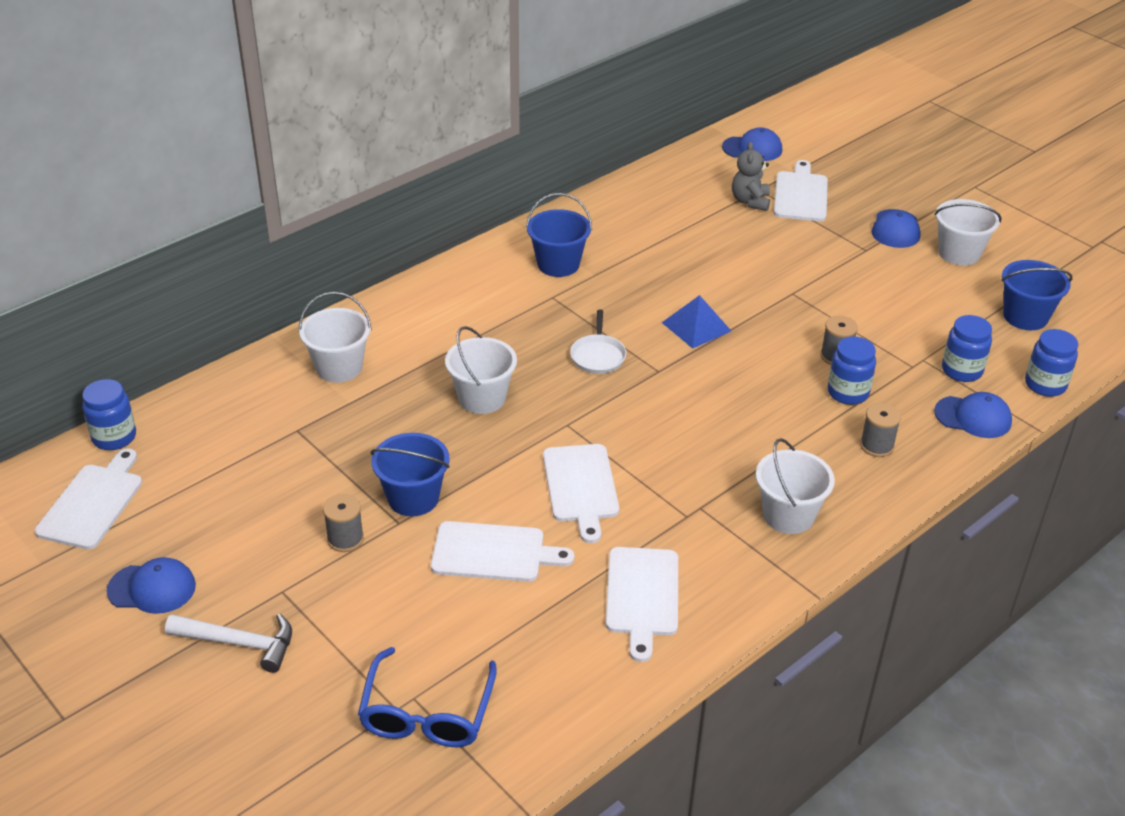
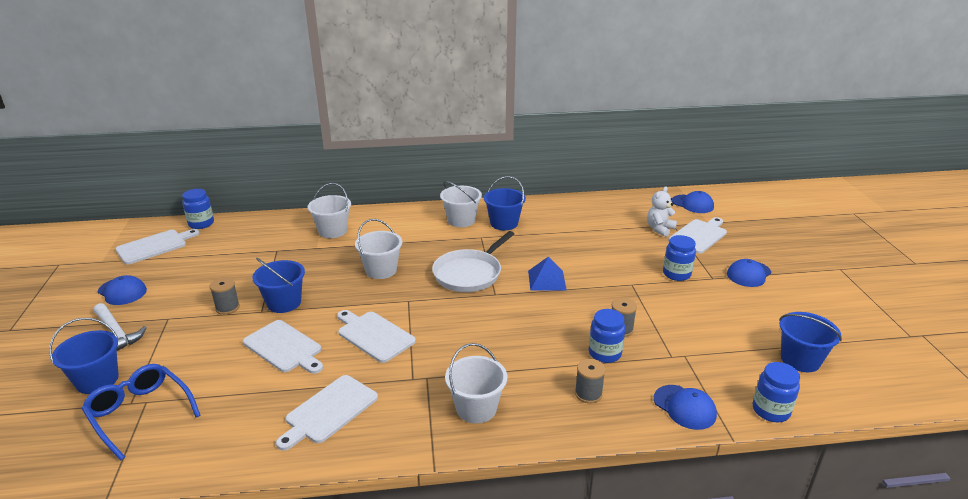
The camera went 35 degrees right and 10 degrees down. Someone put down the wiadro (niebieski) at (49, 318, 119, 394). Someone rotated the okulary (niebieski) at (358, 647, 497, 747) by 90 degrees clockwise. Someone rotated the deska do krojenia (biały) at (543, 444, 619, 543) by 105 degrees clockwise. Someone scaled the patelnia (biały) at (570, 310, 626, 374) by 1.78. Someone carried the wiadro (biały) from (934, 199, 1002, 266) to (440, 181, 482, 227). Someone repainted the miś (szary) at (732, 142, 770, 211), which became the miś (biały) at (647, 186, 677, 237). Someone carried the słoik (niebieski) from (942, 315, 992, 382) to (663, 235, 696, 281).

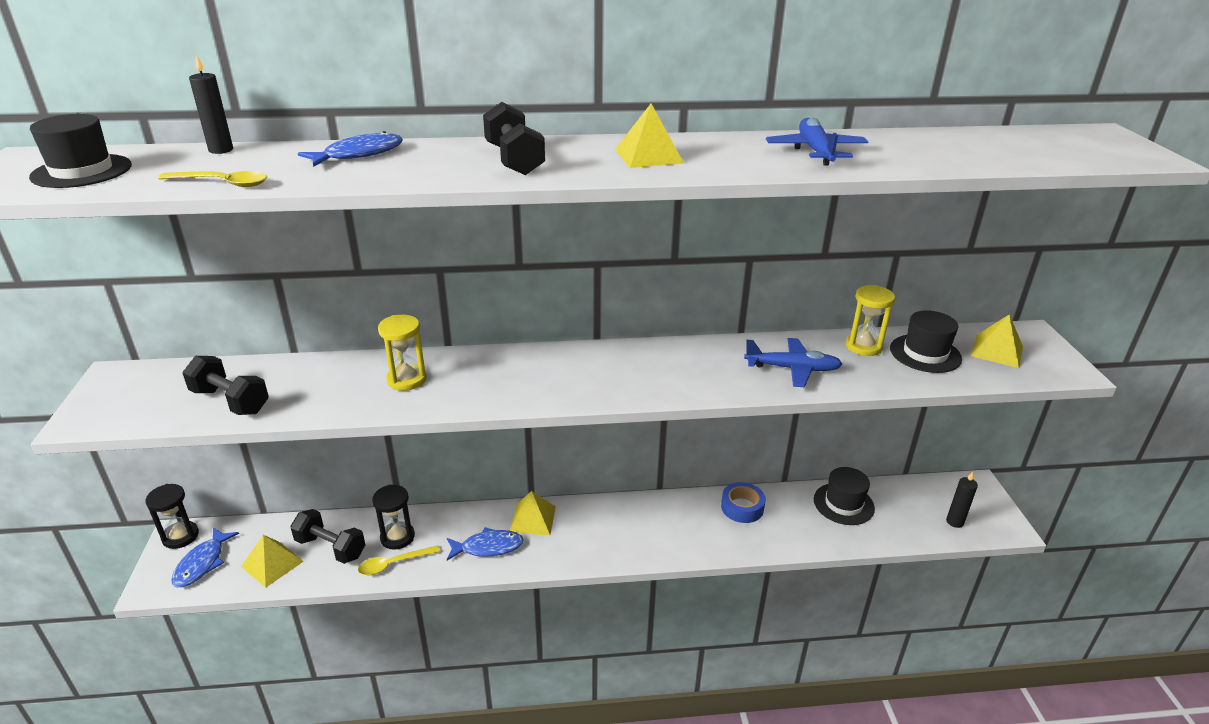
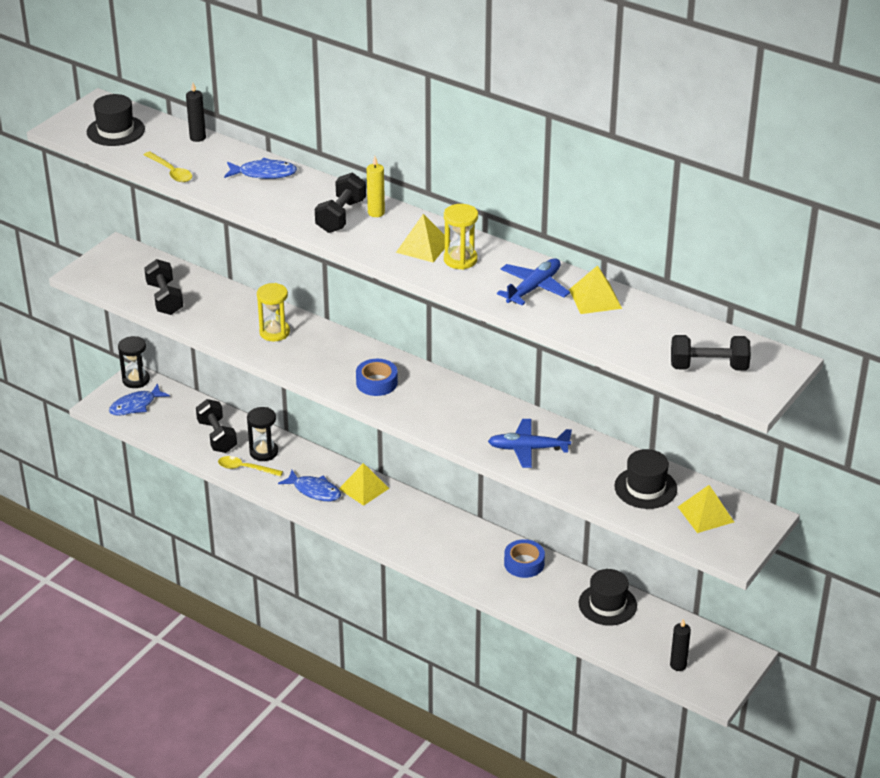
The camera went 40 degrees right and 5 degrees up. Someone put down the taśma klejąca (niebieski) at (356, 359, 398, 396). Someone put down the świeca (żółty) at (367, 156, 385, 217). Someone carried the klepsydra (żółty) from (846, 285, 895, 356) to (444, 204, 478, 270). Someone rotated the samolot (niebieski) at (744, 338, 842, 387) by 135 degrees clockwise. Someone carried the piramida (żółty) from (241, 535, 304, 588) to (569, 265, 622, 314). Someone put down the hantel (czarny) at (671, 335, 751, 371).

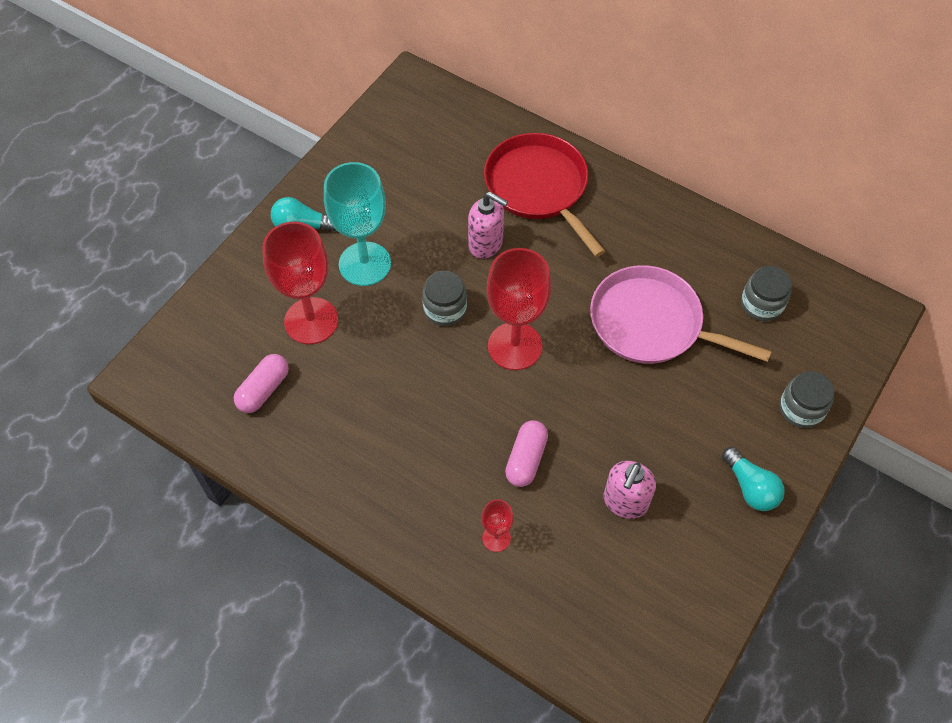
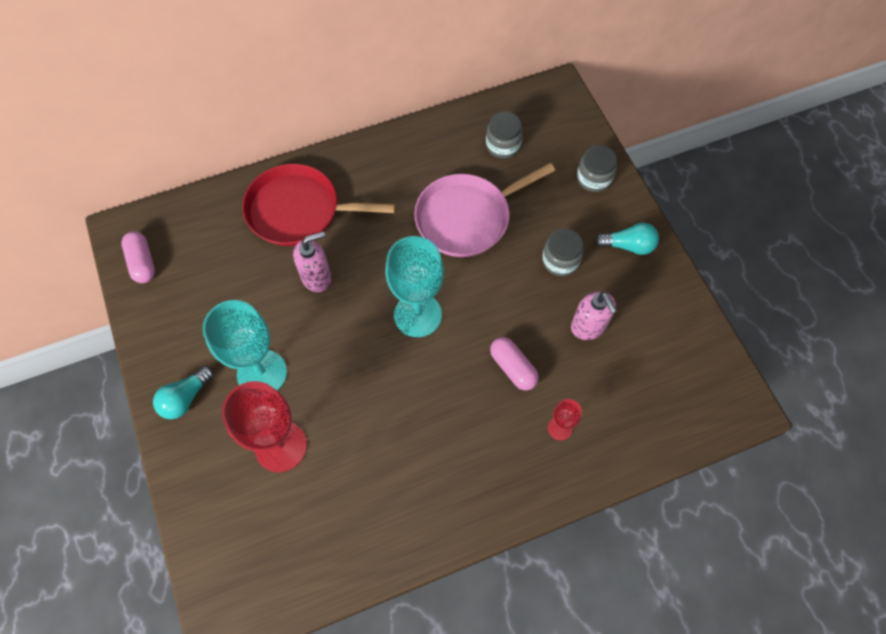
The camera went 55 degrees left and 5 degrees up. Someone carried the kapsułka (różowy) from (234, 354, 289, 413) to (121, 231, 155, 283). Someone repainted the kielich (czerwony) at (486, 248, 551, 370), which became the kielich (turkusowy) at (385, 236, 444, 337). Someone carried the słoik (szary) from (422, 271, 467, 326) to (542, 228, 584, 276).

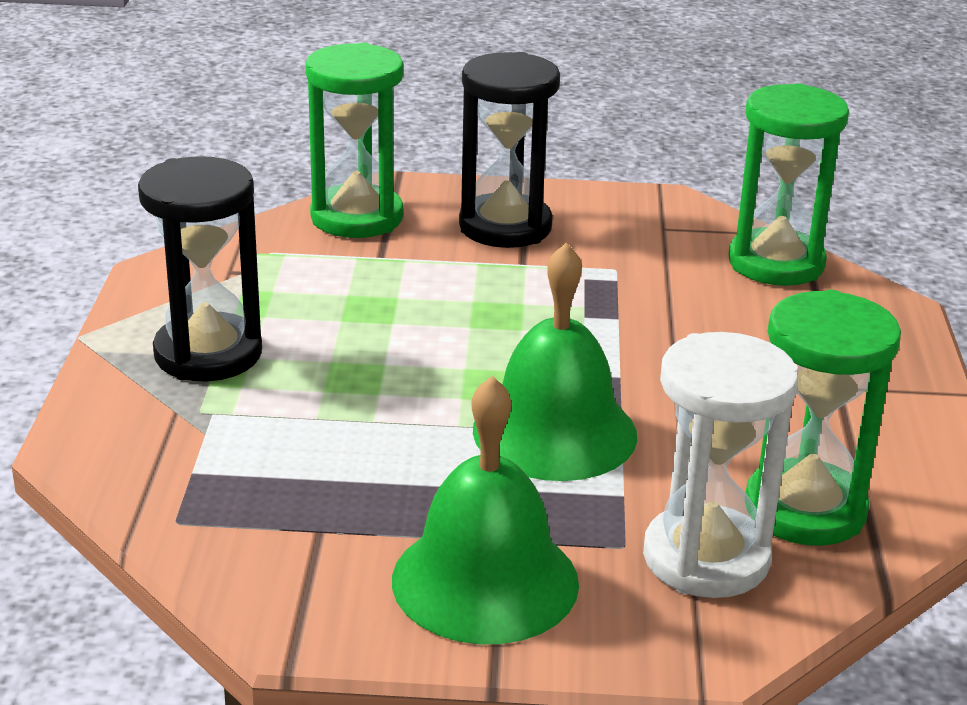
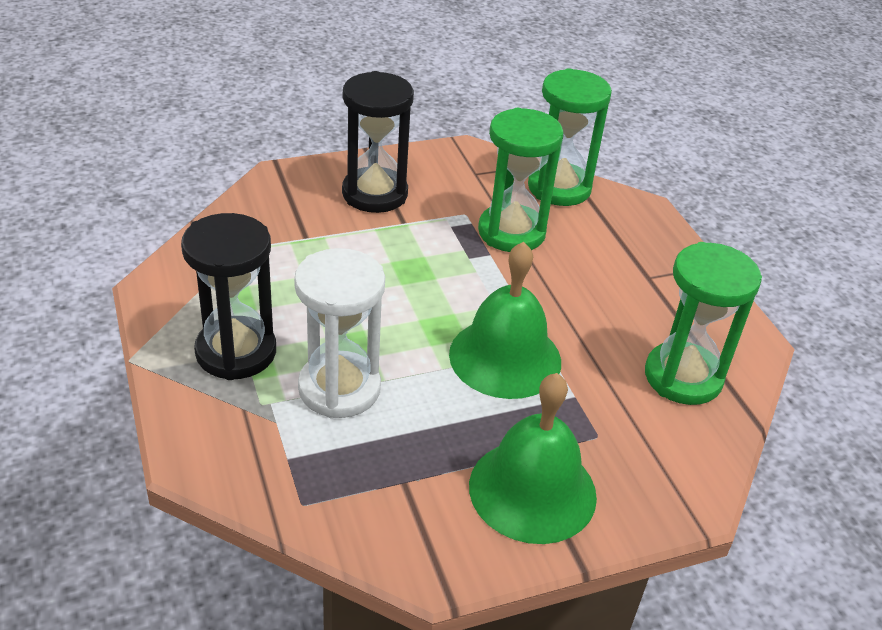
The camera went 25 degrees left and 10 degrees up. Someone carried the klepsydra (biały) from (643, 332, 798, 598) to (294, 248, 385, 418). Someone carried the klepsydra (zielony) from (305, 43, 403, 238) to (478, 108, 563, 252).

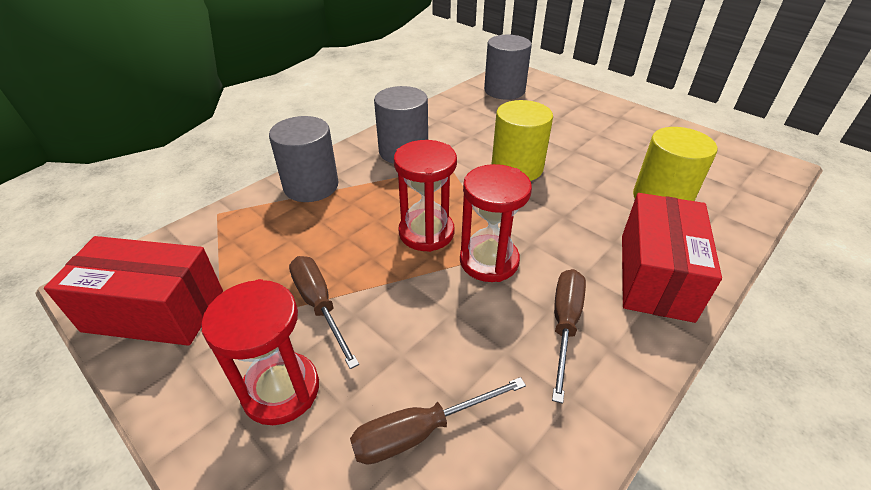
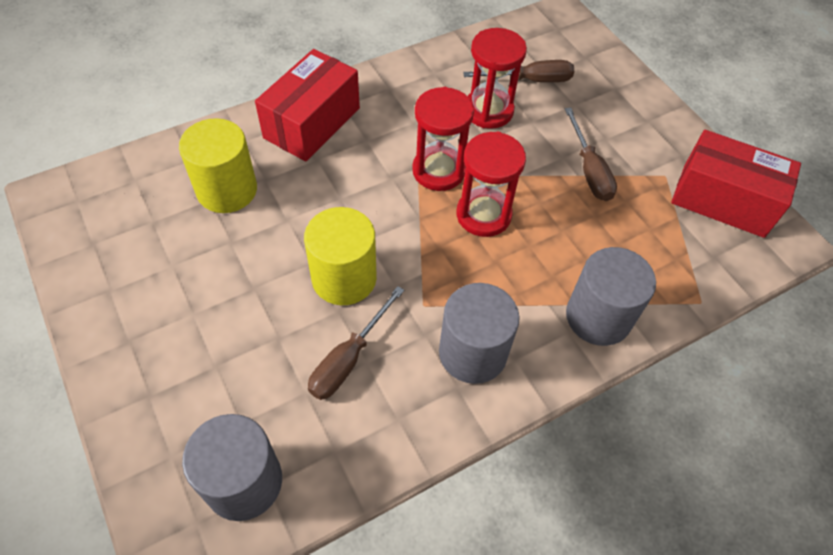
The camera went 165 degrees left and 15 degrees up. Someone carried the śrubokręt (brązowy) from (552, 269, 586, 404) to (308, 286, 404, 400). Someone carried the klepsydra (czerwony) from (201, 279, 319, 425) to (468, 28, 527, 129).

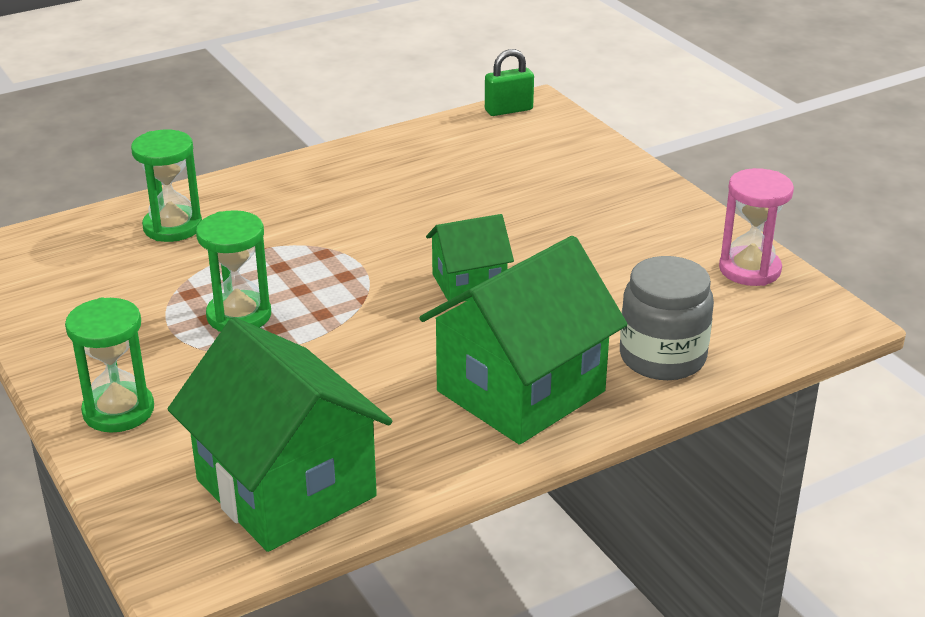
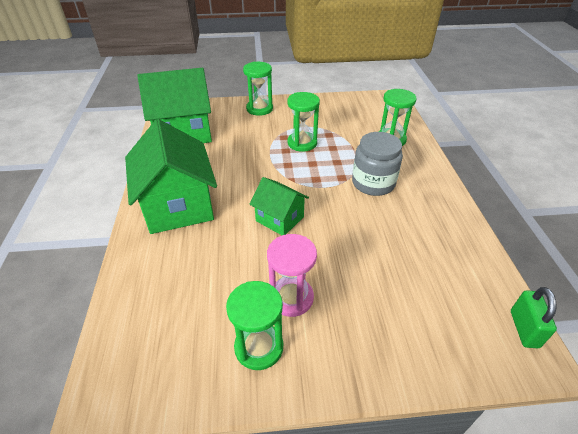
The camera went 115 degrees right and 10 degrees up. Someone put down the klepsydra (zielony) at (226, 281, 283, 370). Someone rotated the domek (zielony) at (426, 214, 514, 302) by 60 degrees counterclockwise. Someone carried the klepsydra (różowy) from (719, 168, 794, 286) to (267, 234, 317, 317). Someone carried the słoik (szary) from (620, 256, 714, 380) to (352, 132, 403, 196).

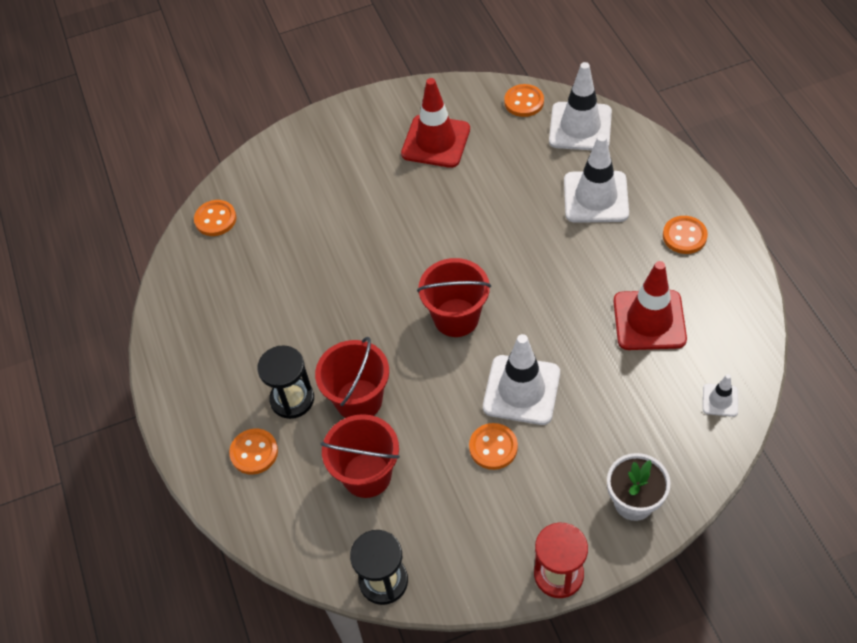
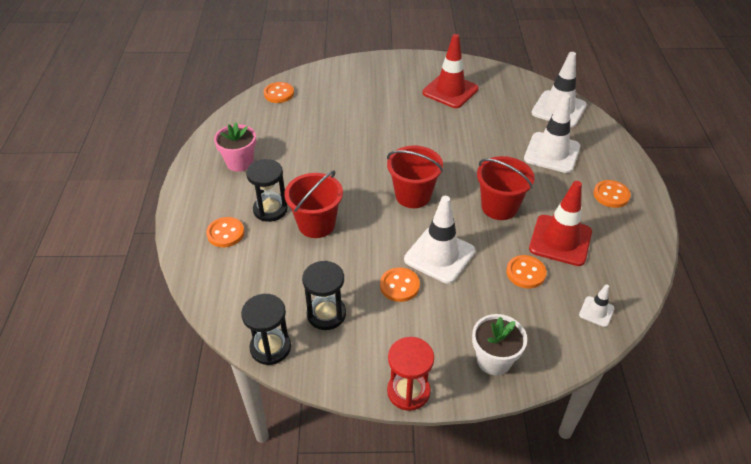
The camera went 15 degrees right and 10 degrees down. Someone put down the doniczka (różowy) at (214, 122, 256, 172). Someone put down the klepsydra (czarny) at (302, 261, 346, 330). Someone carried the wiadro (czerwony) from (320, 414, 400, 498) to (477, 156, 535, 220). Someone carried the guzik (pomarańczowy) from (504, 84, 544, 117) to (506, 255, 547, 289).

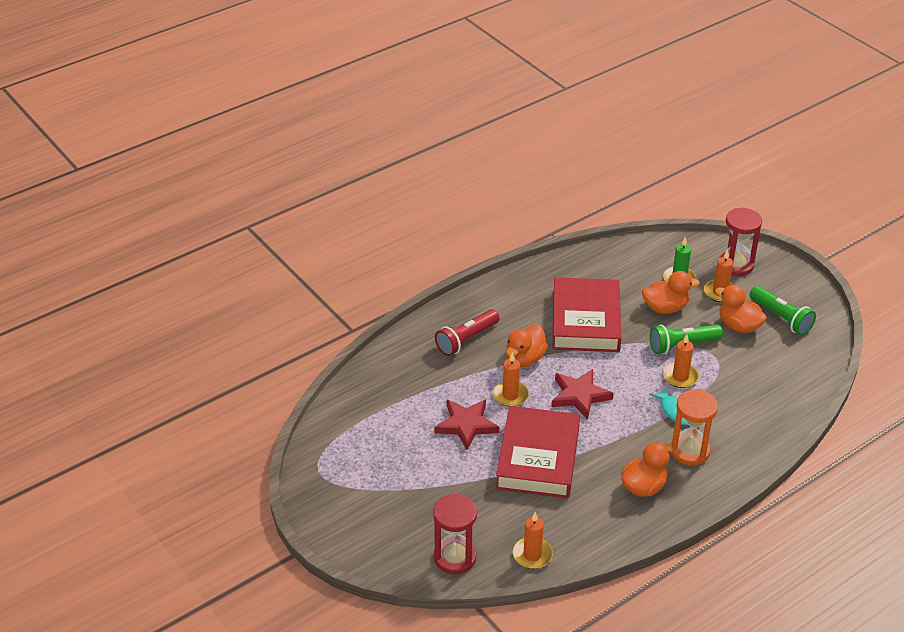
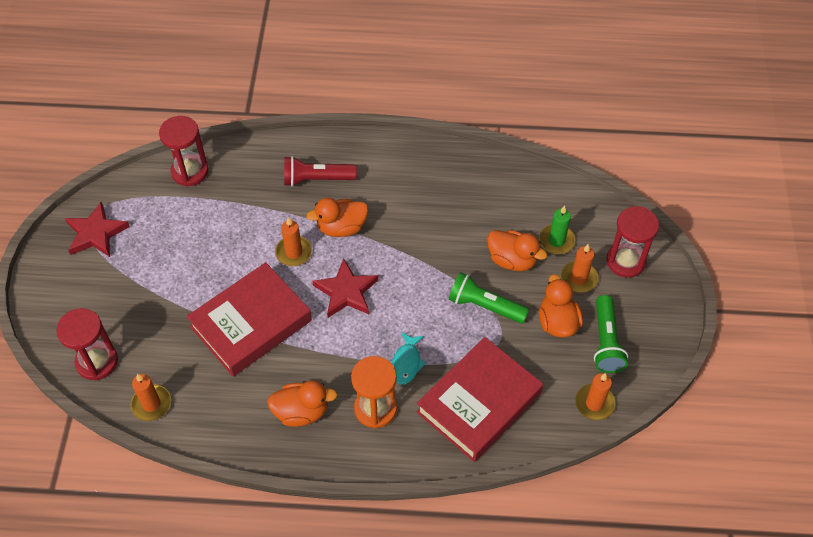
The camera went 40 degrees right and 15 degrees up. Someone carried the gwiazda (czerwony) from (434, 399, 499, 450) to (65, 202, 130, 257). Someone put down the klepsydra (czerwony) at (159, 116, 209, 187). Someone carried the książka (czerwony) from (553, 277, 621, 352) to (417, 337, 543, 462). Someone carried the świeca (pomarańczowy) from (663, 334, 699, 388) to (575, 373, 616, 420).

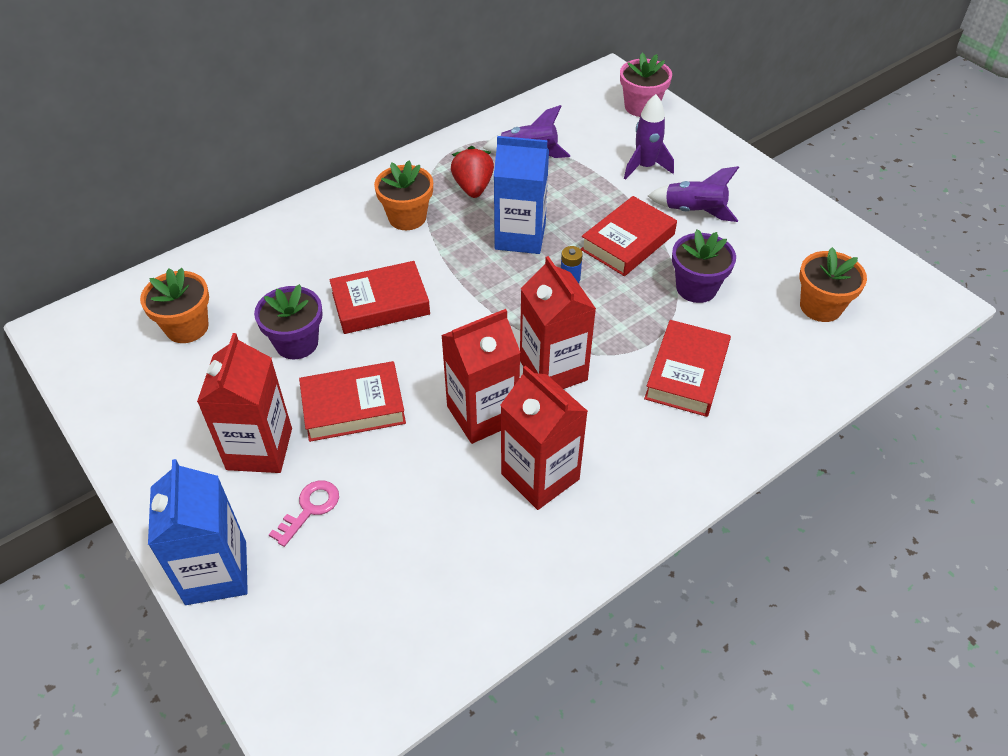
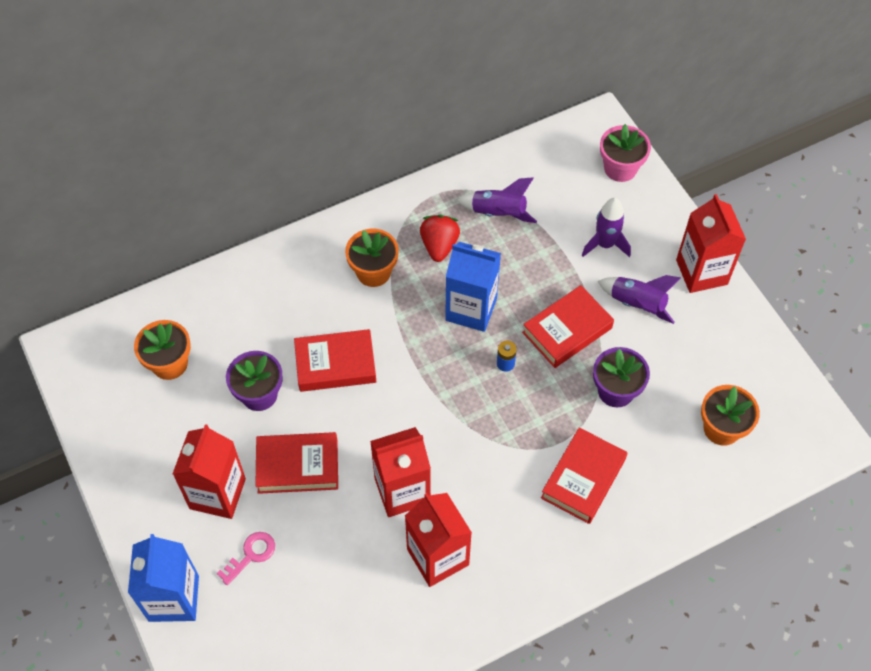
The camera went 10 degrees right and 10 degrees up. Someone carried the karton mleka (czerwony) from (520, 256, 596, 389) to (676, 194, 746, 293).

